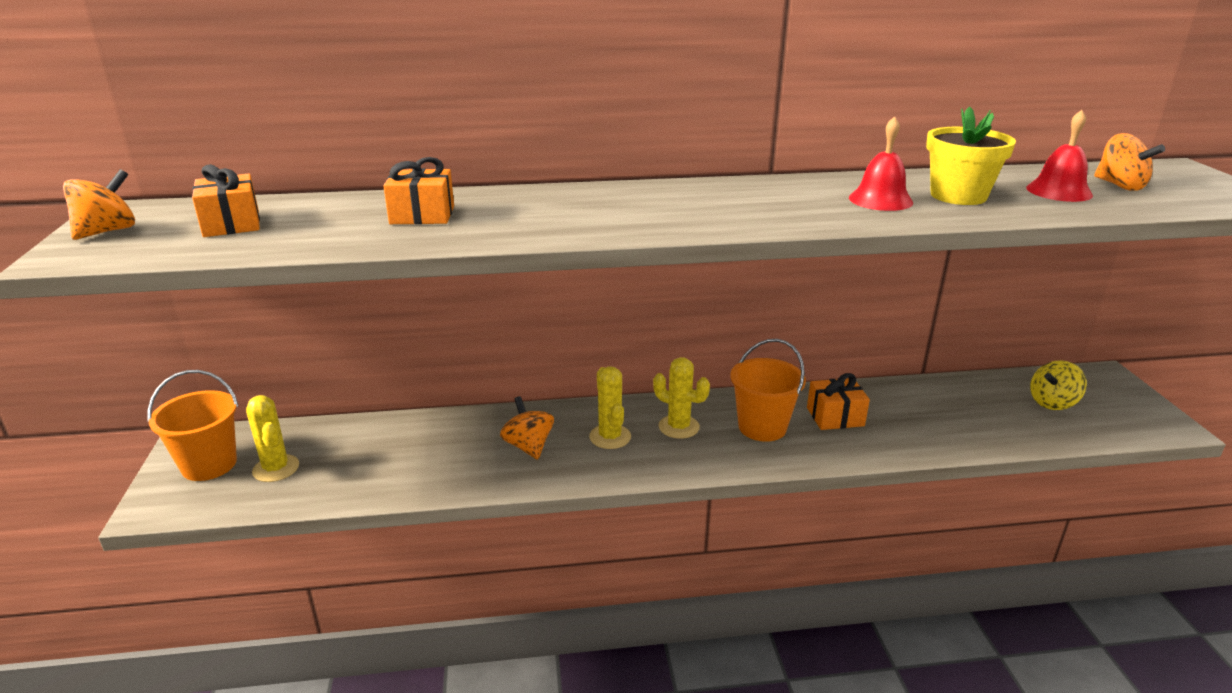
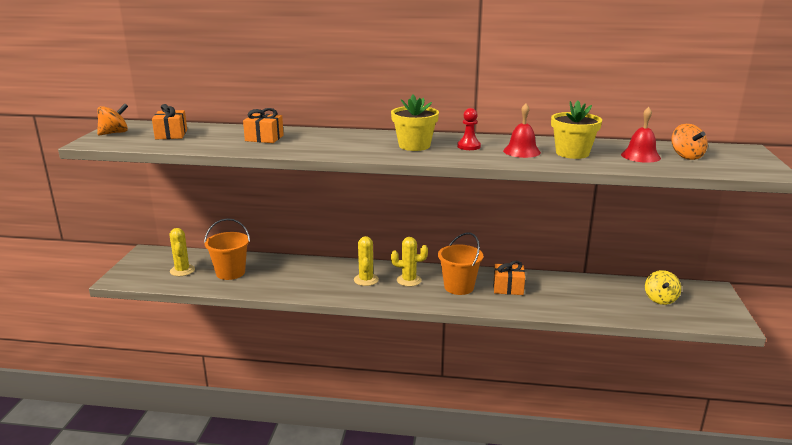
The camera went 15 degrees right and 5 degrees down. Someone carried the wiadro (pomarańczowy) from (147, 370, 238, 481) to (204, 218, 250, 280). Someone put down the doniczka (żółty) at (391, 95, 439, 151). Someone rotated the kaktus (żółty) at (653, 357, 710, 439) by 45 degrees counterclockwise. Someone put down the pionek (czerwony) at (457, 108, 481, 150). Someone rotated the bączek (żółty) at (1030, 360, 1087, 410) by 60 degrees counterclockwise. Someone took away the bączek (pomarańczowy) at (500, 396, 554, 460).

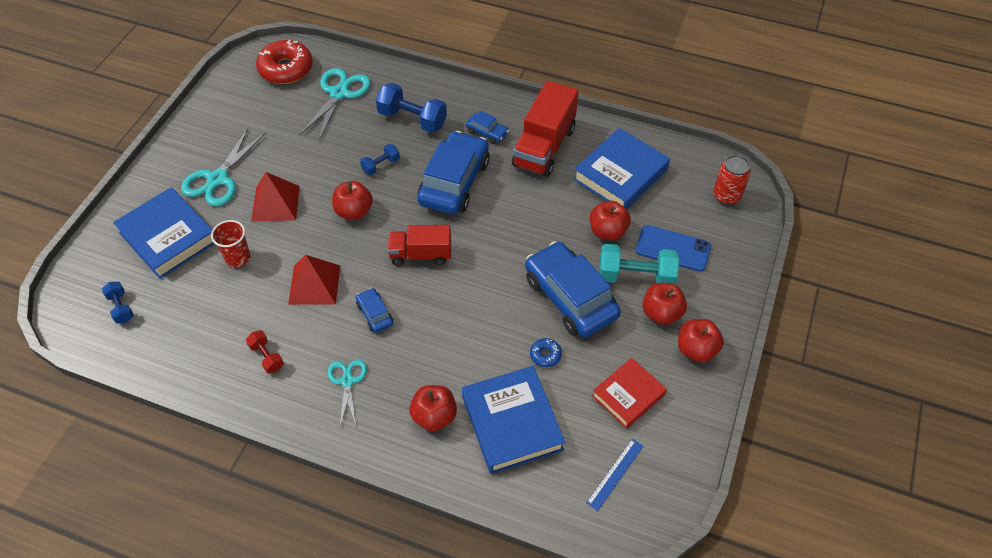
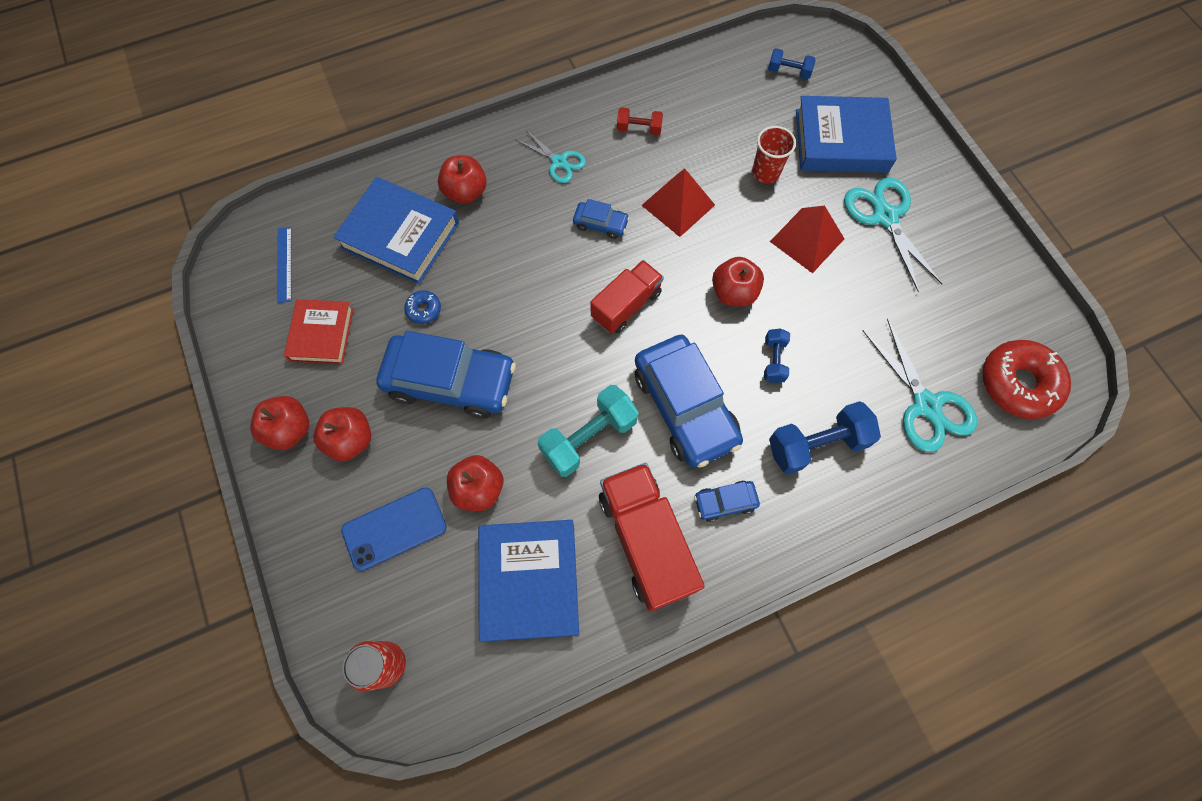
The camera went 135 degrees right and 15 degrees up. Someone carried the hantel (turkusowy) from (599, 244, 679, 285) to (538, 385, 639, 477).

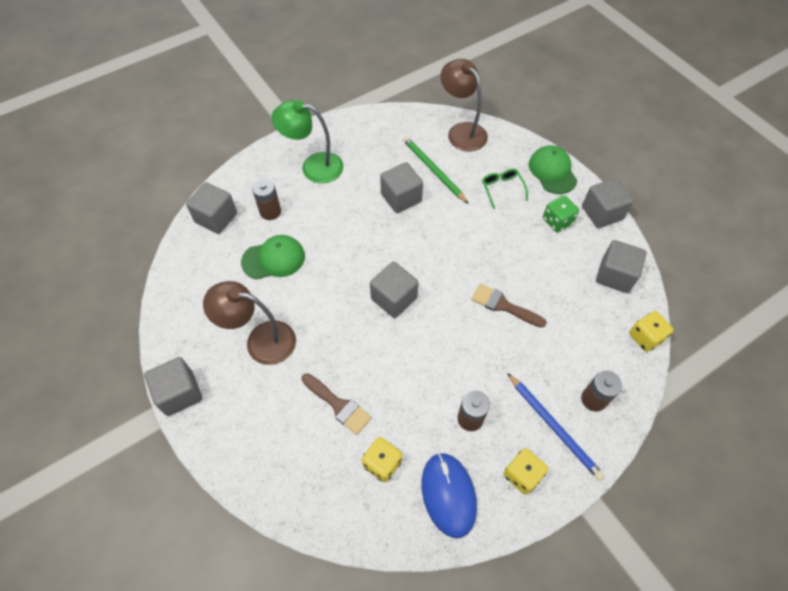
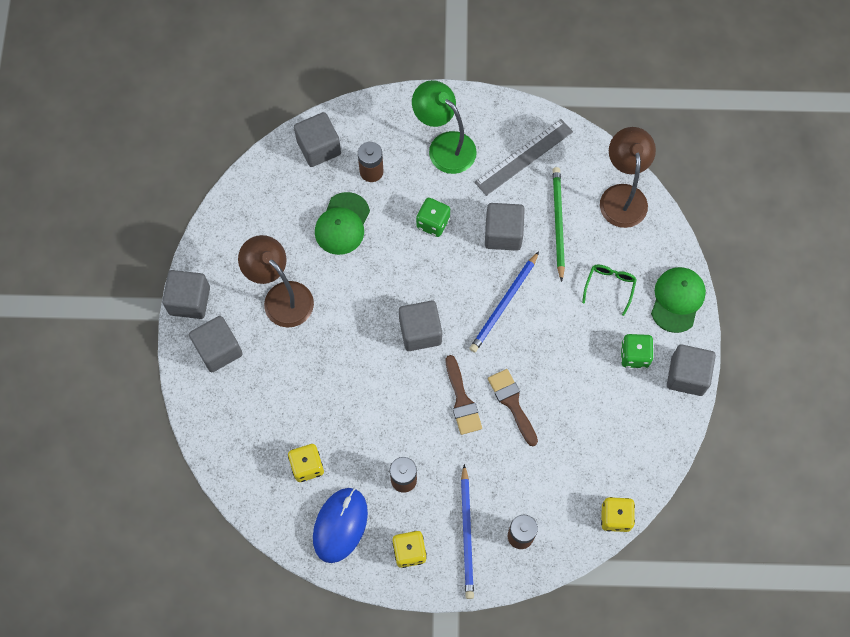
The camera went 35 degrees right and 10 degrees up. Someone carried the sześcian (szary) from (596, 240, 647, 293) to (189, 316, 242, 372). Someone rotated the czapka (zielony) at (241, 235, 305, 279) by 90 degrees clockwise. Someone put down the kostka do gry (zielony) at (416, 198, 450, 237). Someone carried the pędzel (brązowy) from (301, 373, 371, 435) to (446, 355, 482, 435). Someone put down the ołówek (niebieski) at (469, 251, 539, 352). Someone put down the linijka (szary) at (474, 119, 573, 196).

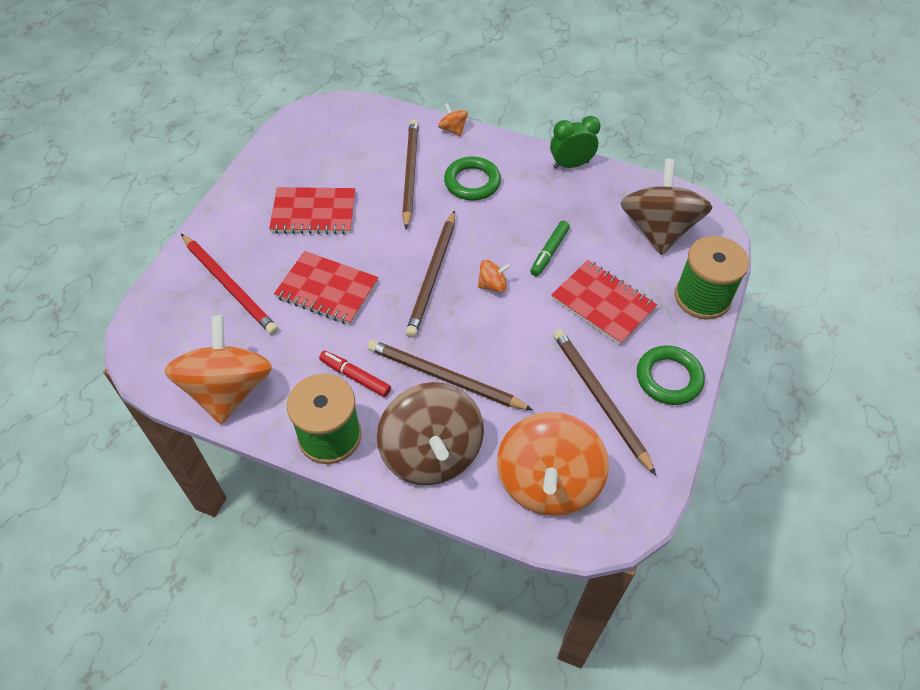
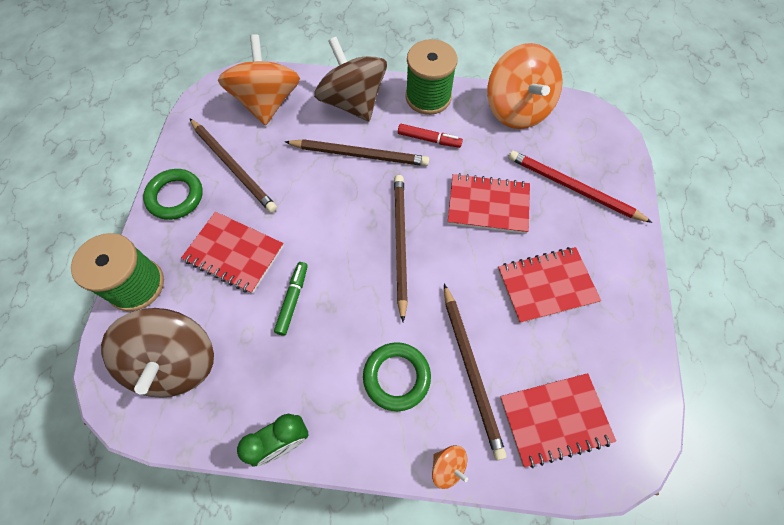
The camera went 165 degrees right and 10 degrees up. Someone put down the zeszyt (czerwony) at (500, 373, 616, 468). Someone took away the bączek (pomarańczowy) at (478, 260, 510, 293).

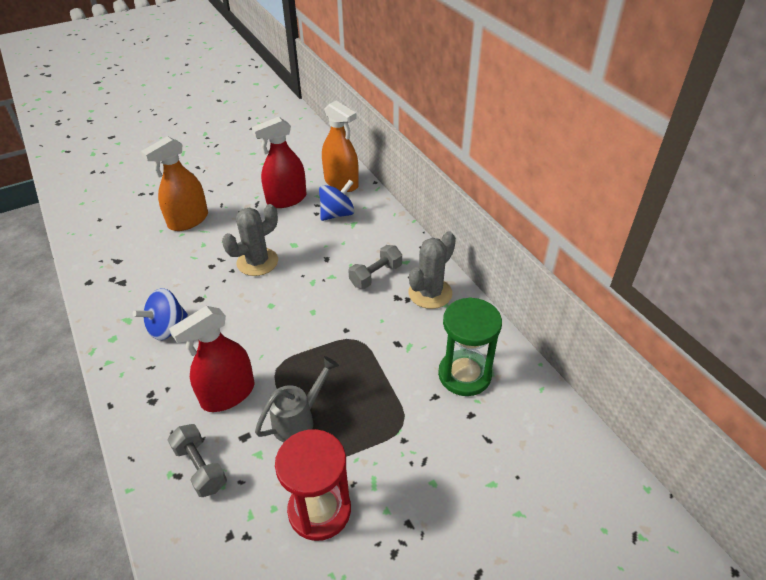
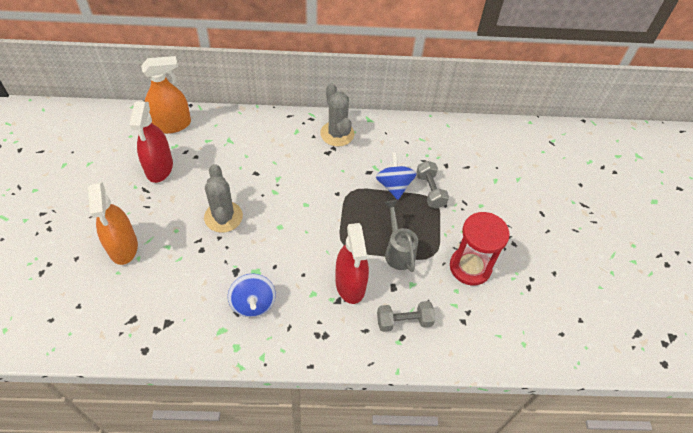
The camera went 65 degrees left and 10 degrees up. Someone carried the bączek (niebieski) from (319, 179, 355, 221) to (376, 152, 417, 200). Someone carried the hantel (szary) from (348, 245, 402, 289) to (416, 161, 449, 209). Someone took away the klepsydra (zielony) at (438, 297, 502, 396).

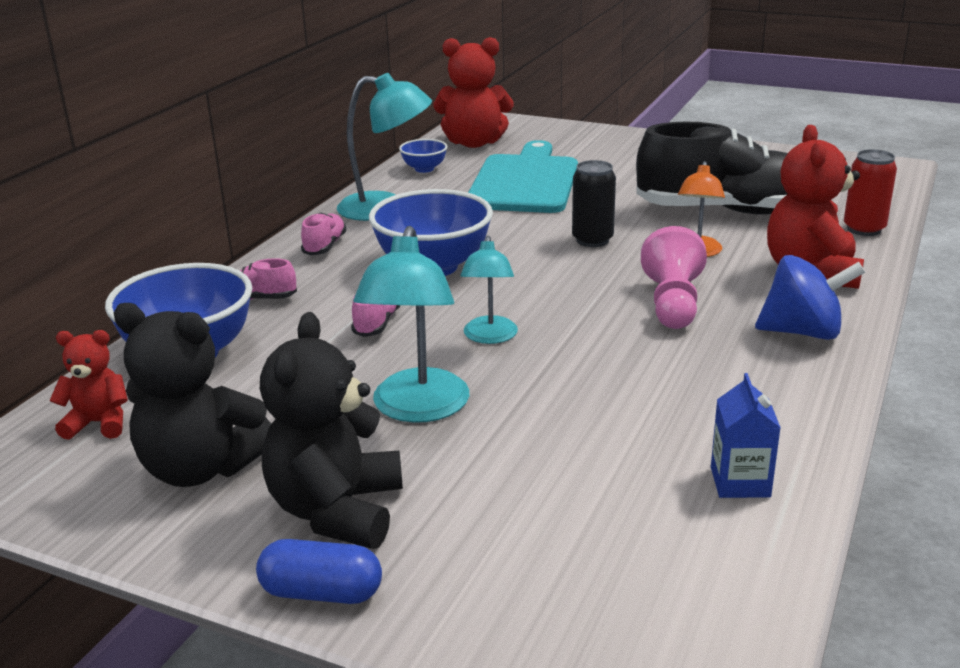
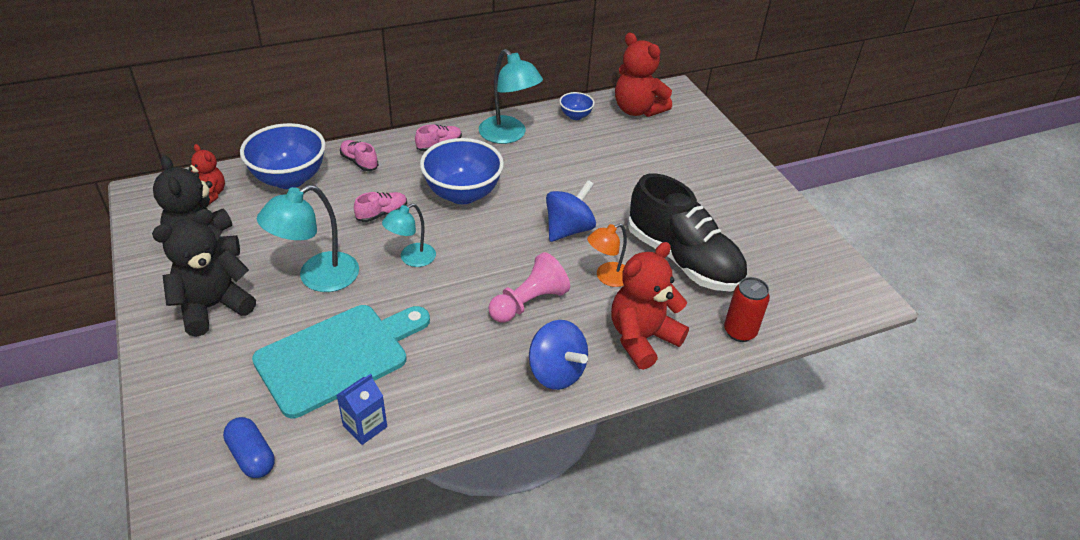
The camera went 40 degrees right and 15 degrees up. Someone carried the kapsułka (niebieski) from (256, 539, 382, 604) to (223, 417, 275, 478). Someone carried the deska do krojenia (turkusowy) from (468, 140, 578, 213) to (252, 305, 430, 418). Someone swapped the puszka (czarny) at (572, 160, 616, 247) for the bączek (niebieski) at (546, 180, 596, 242).

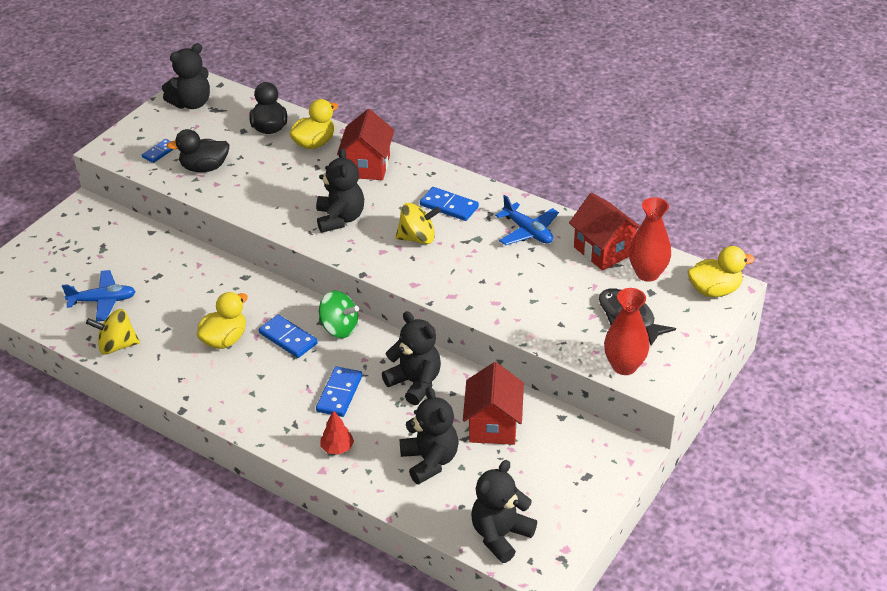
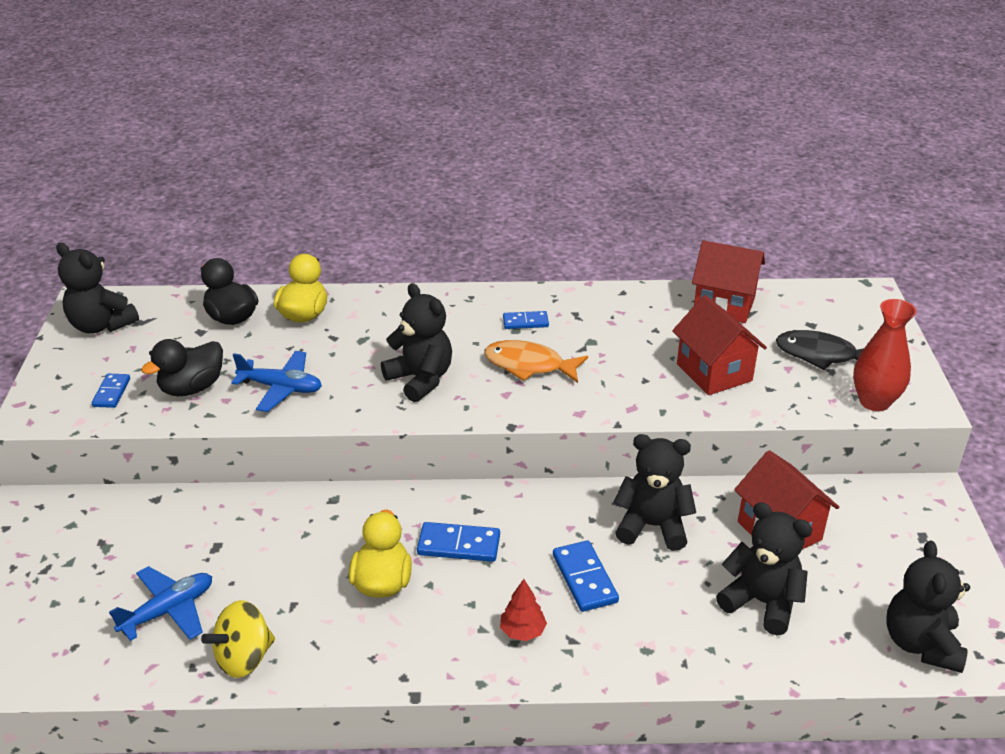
The camera went 35 degrees left and 5 degrees down. Someone rotated the miś (czarny) at (162, 43, 210, 109) by 105 degrees clockwise. Someone carried the samolot (niebieski) from (495, 195, 559, 245) to (231, 351, 322, 412). Someone swapped the bączek (żółty) at (395, 203, 441, 244) for the ryba (pomarańczowy) at (484, 340, 588, 383). Someone carried the drzewko (czerwony) from (320, 410, 354, 454) to (500, 579, 547, 641). Someone scaled the kostka domina (niebieski) at (420, 187, 479, 221) by 0.66. Someone carried the domek (czerwony) from (337, 109, 394, 180) to (672, 295, 767, 395). Someone took away the bączek (zielony) at (319, 291, 359, 338). Someone took away the wazon (czerwony) at (629, 197, 671, 282). Someone took away the kaczka (żółty) at (688, 246, 755, 297).

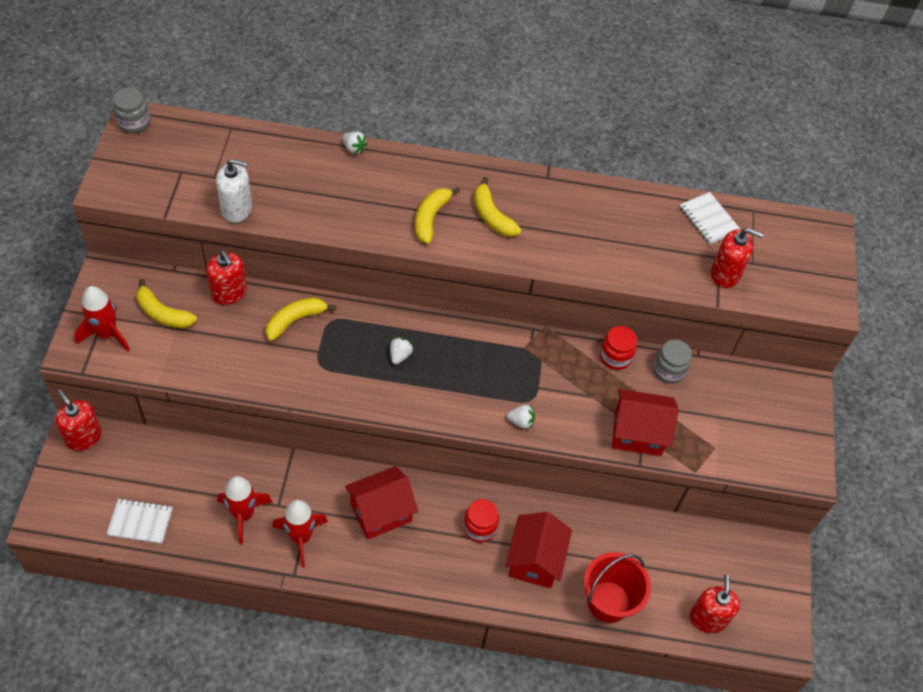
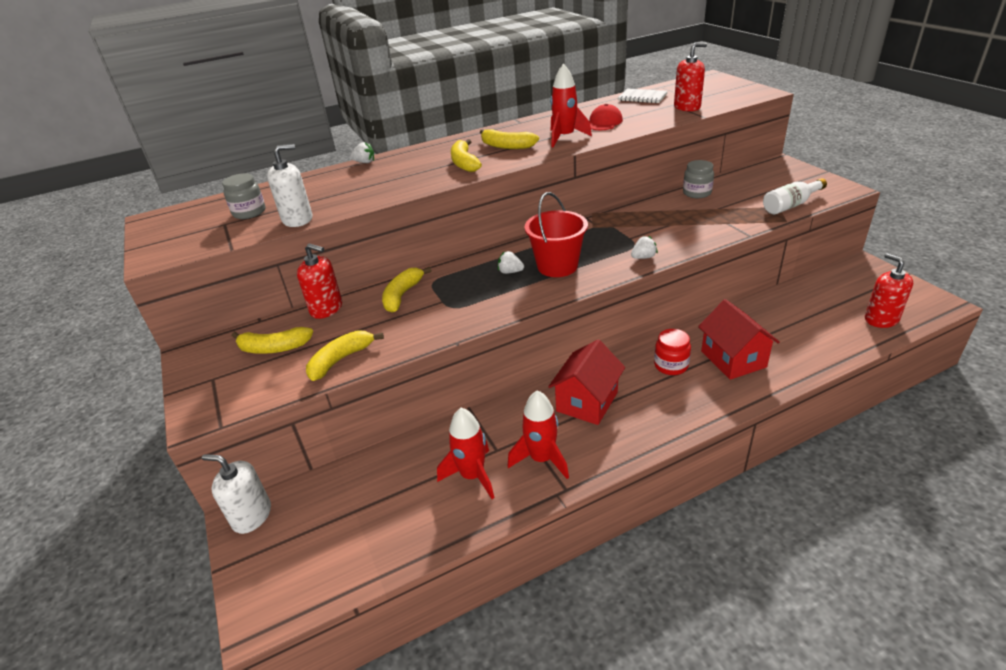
The camera went 25 degrees left and 20 degrees down. Someone repainted the dozownik mydła (czerwony) at (55, 389, 102, 451), which became the dozownik mydła (biały) at (202, 454, 271, 534). Someone carried the słoik (szary) from (113, 88, 150, 133) to (222, 173, 265, 219). Someone put down the banan (żółty) at (306, 330, 384, 381). Someone rotated the truskawka (biały) at (390, 337, 413, 365) by 60 degrees counterclockwise. Someone carried the wiadro (czerwony) from (584, 552, 651, 623) to (524, 192, 588, 277). Someone carried the rakieta (czerwony) from (74, 286, 130, 352) to (550, 64, 592, 147). Someone put down the czapka (czerwony) at (589, 104, 623, 130). Someone put down the butelka (biały) at (763, 178, 827, 214). Someone took away the zeszyt (biały) at (106, 498, 173, 544). Someone took away the słoik (czerwony) at (600, 326, 637, 370). Someone took away the domek (czerwony) at (612, 389, 679, 456).

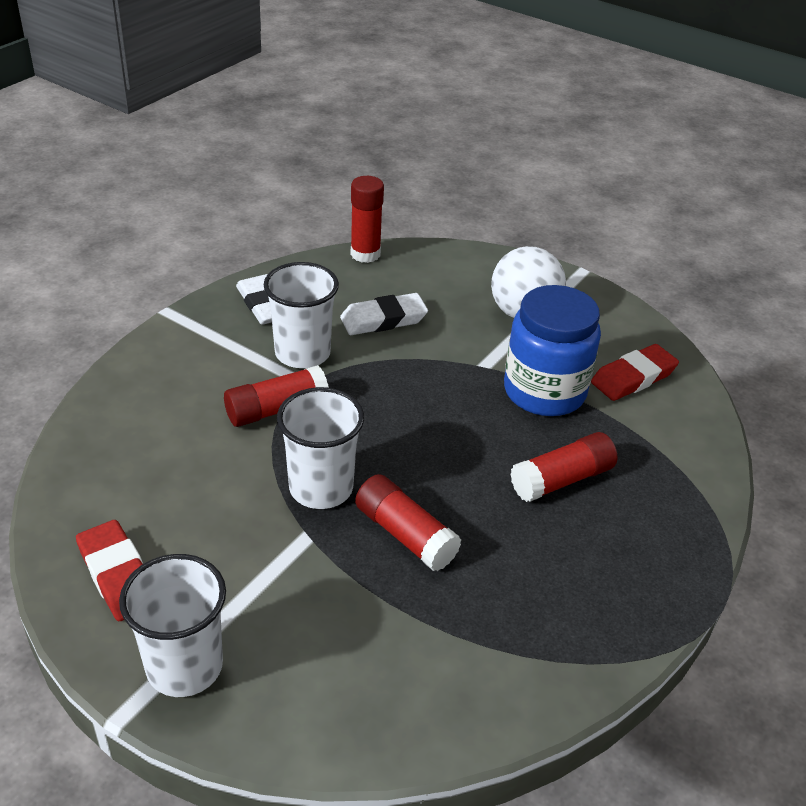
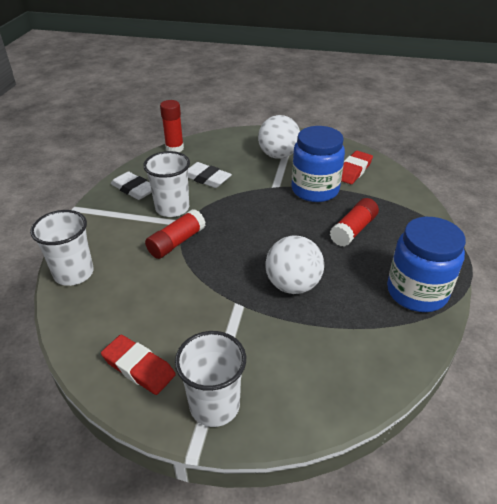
The camera went 20 degrees left and 0 degrees up. Someone carried the szklanka (biały) from (277, 387, 364, 509) to (30, 210, 94, 286). Someone rotated the gumka do mazania (biały) at (340, 293, 428, 335) by 75 degrees clockwise. Someone swapped the klej w sztyfcie (czerwony) at (355, 474, 461, 571) for the piłka (biały) at (265, 236, 324, 294). Someone put down the słoik (niebieski) at (387, 217, 466, 312).

